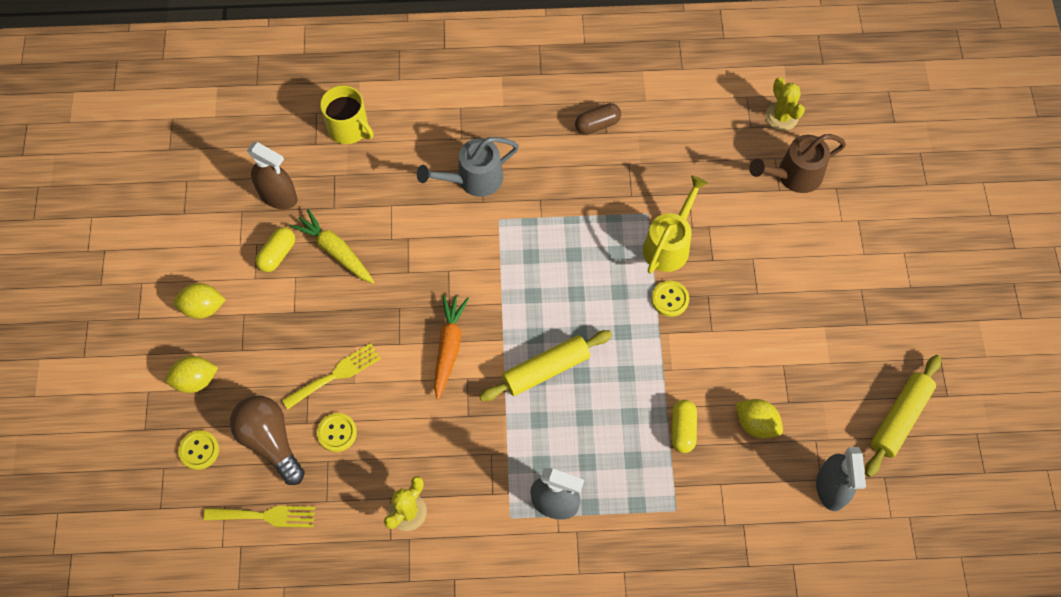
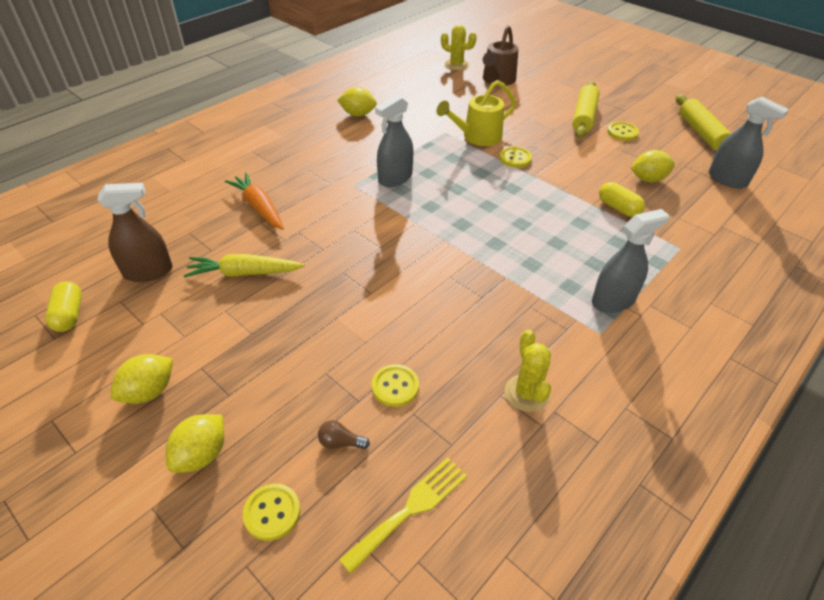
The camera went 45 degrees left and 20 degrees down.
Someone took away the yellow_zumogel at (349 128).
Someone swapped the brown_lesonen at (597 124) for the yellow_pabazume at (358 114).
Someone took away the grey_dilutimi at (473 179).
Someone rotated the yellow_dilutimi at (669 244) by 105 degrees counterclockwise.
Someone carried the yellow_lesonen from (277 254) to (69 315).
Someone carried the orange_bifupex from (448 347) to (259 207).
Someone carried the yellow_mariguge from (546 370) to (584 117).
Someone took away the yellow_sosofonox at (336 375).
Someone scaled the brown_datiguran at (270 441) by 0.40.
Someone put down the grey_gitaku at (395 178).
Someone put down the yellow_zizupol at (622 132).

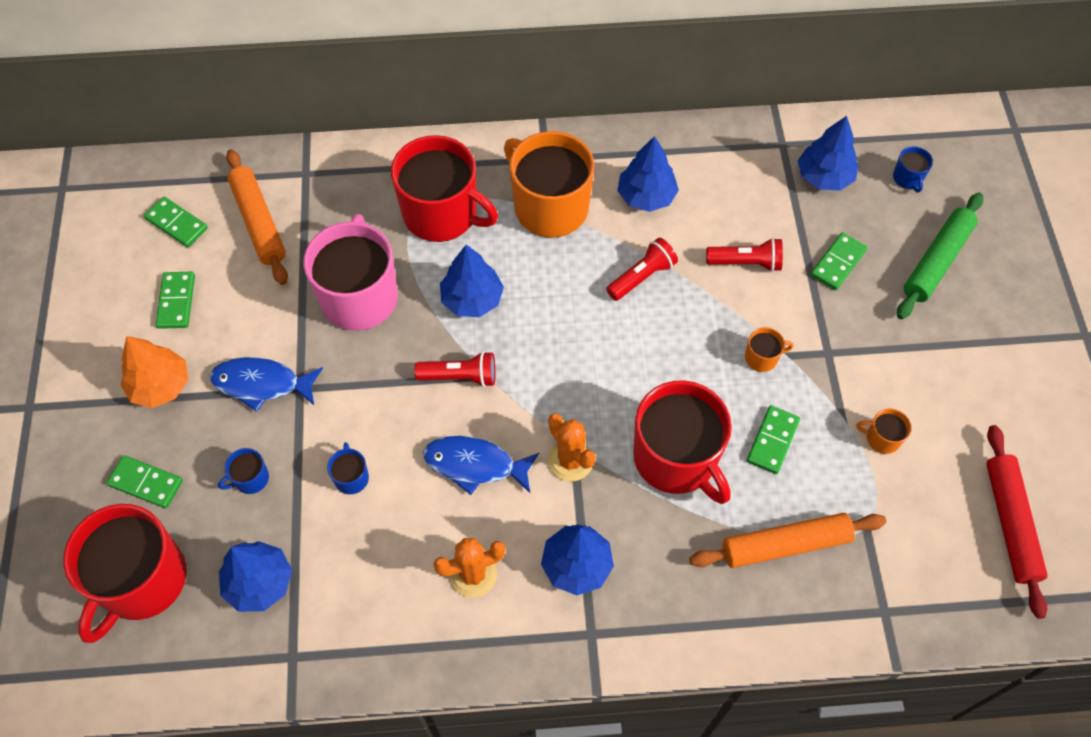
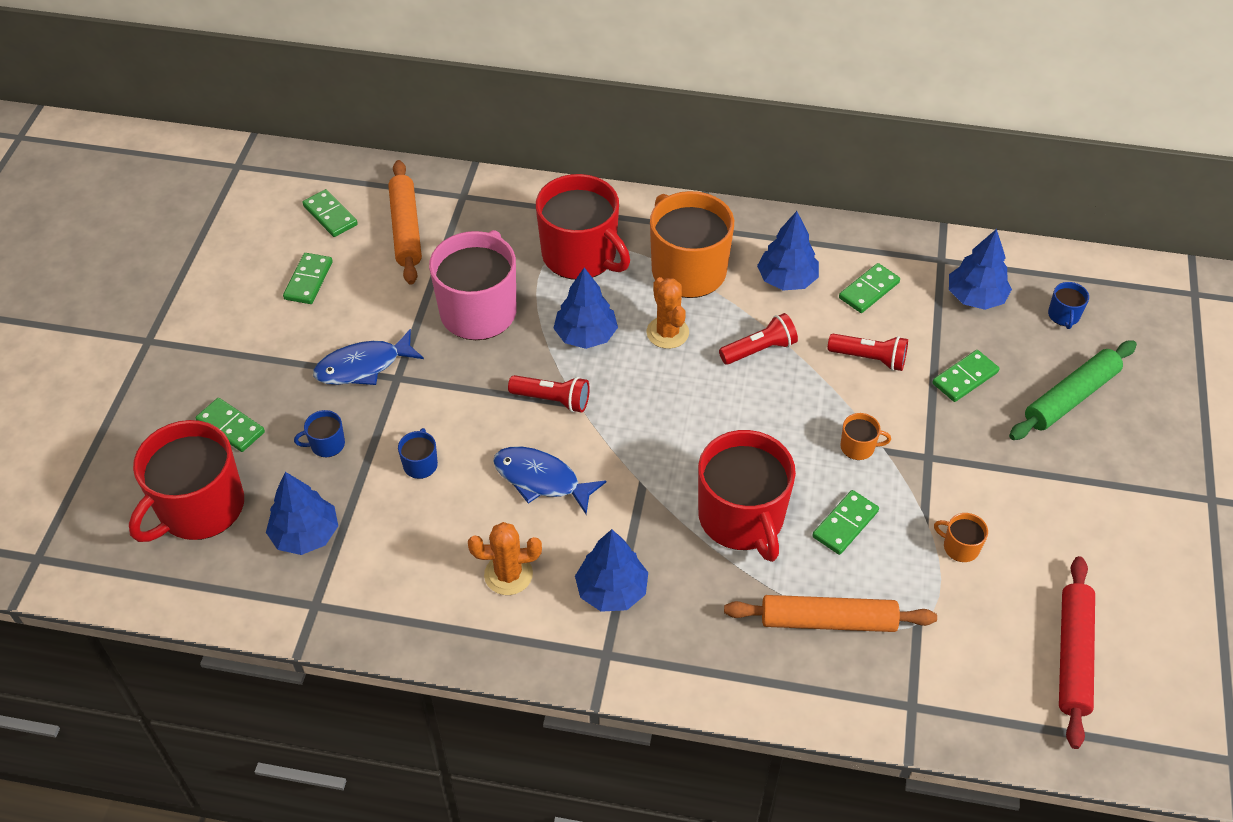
The camera went 15 degrees right and 10 degrees down.
Someone took away the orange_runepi at (160 386).
Someone rotated the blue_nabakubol at (261 384) by 45 degrees counterclockwise.
Someone carried the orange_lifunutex from (570 460) to (667 333).
Someone put down the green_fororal at (868 290).

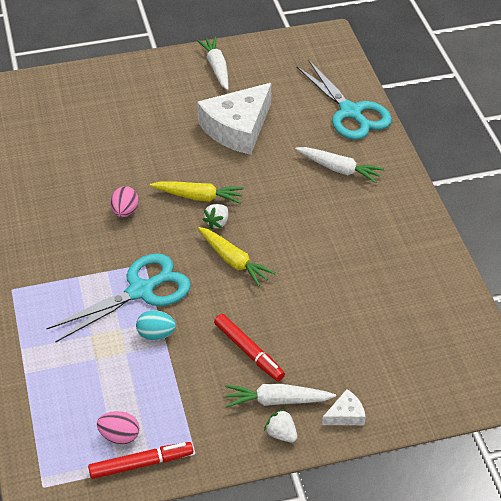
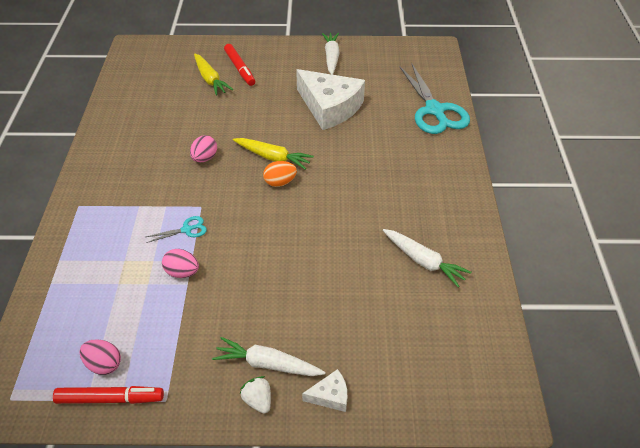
The camera went 15 degrees right and 0 degrees up.
Someone rotated the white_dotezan at (237 128) by 105 degrees counterclockwise.
Someone carried the white_bifupex from (339 169) to (423 261).
Someone swapped the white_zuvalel at (217 222) for the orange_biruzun at (280 182).
Someone carried the yellow_bifupex from (233 261) to (210 79).
Someone scaled the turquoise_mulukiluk at (141 291) by 0.43.
Someone repainted the turquoise_biruzun at (156 334), which became the pink_biruzun at (182 272).
Someone carried the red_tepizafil from (248 351) to (240 68).

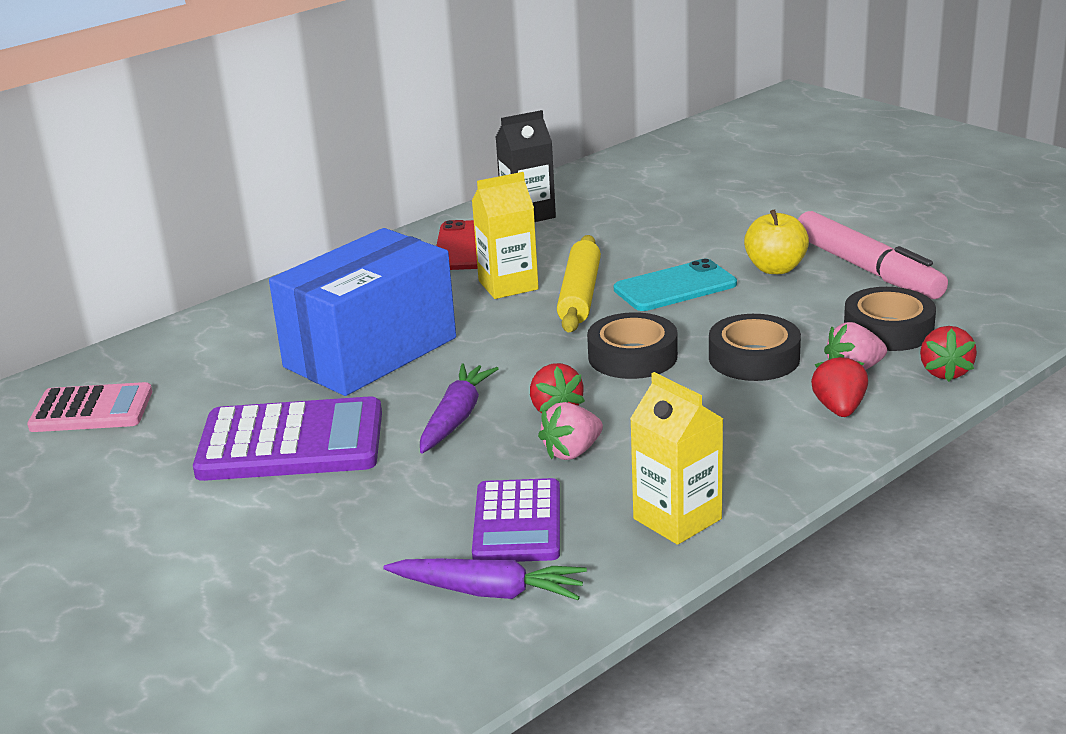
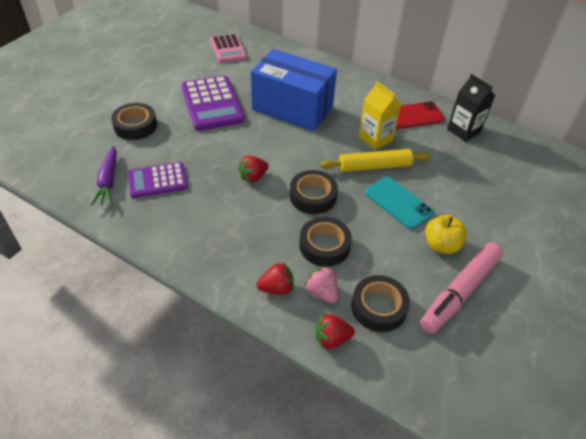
The camera went 70 degrees right and 20 degrees up.
Someone took away the purple_bifupex at (456 418).
Someone took away the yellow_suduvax at (677 519).
Someone took away the pink_zuvalel at (572 452).
Someone put down the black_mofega at (135 126).

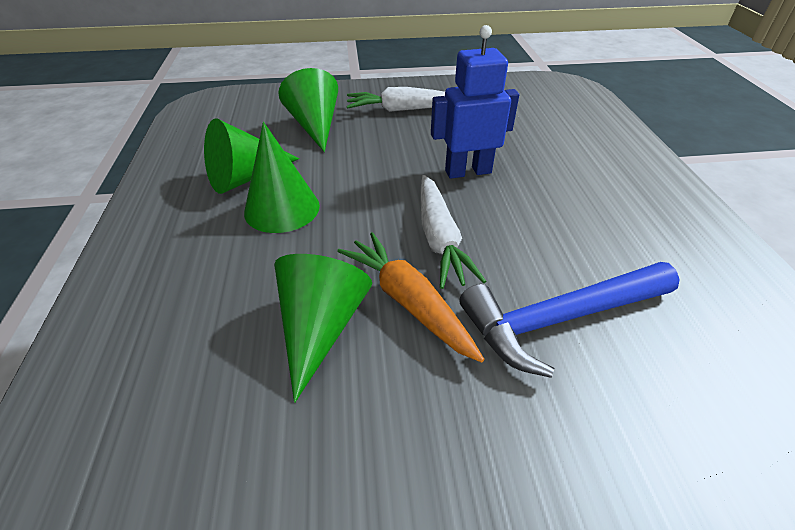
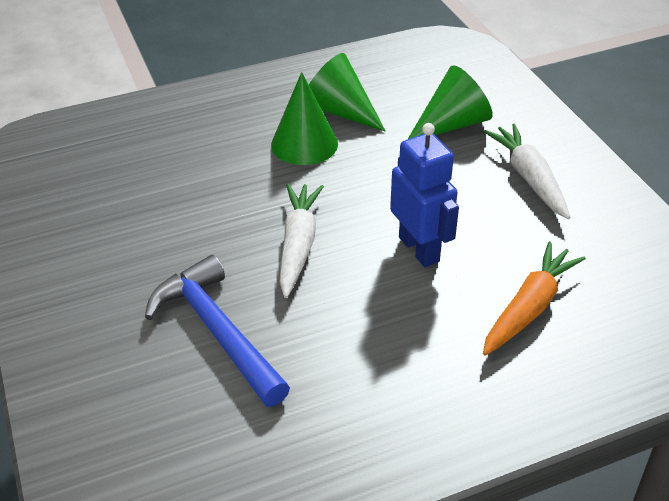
The camera went 75 degrees right and 0 degrees up.
Someone rotated the white_bifupex at (440 238) by 120 degrees clockwise.
Someone carried the orange_bifupex from (408 302) to (529 307).
Someone took away the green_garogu at (320 327).

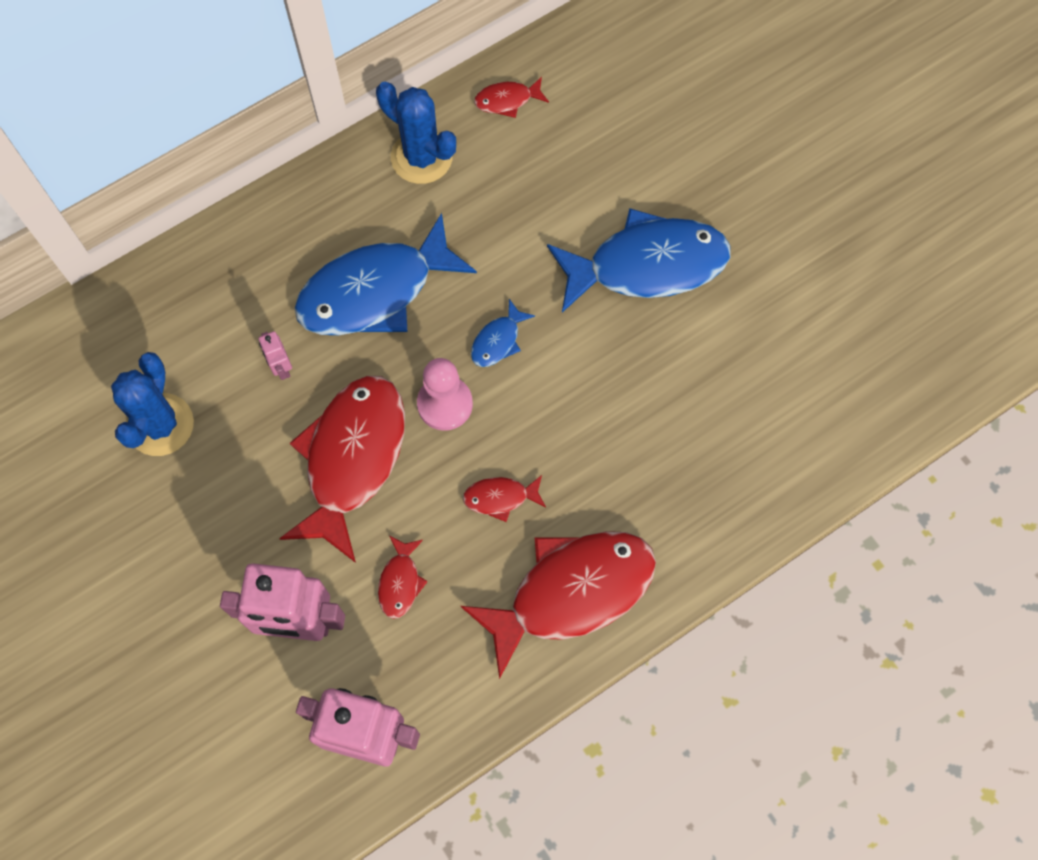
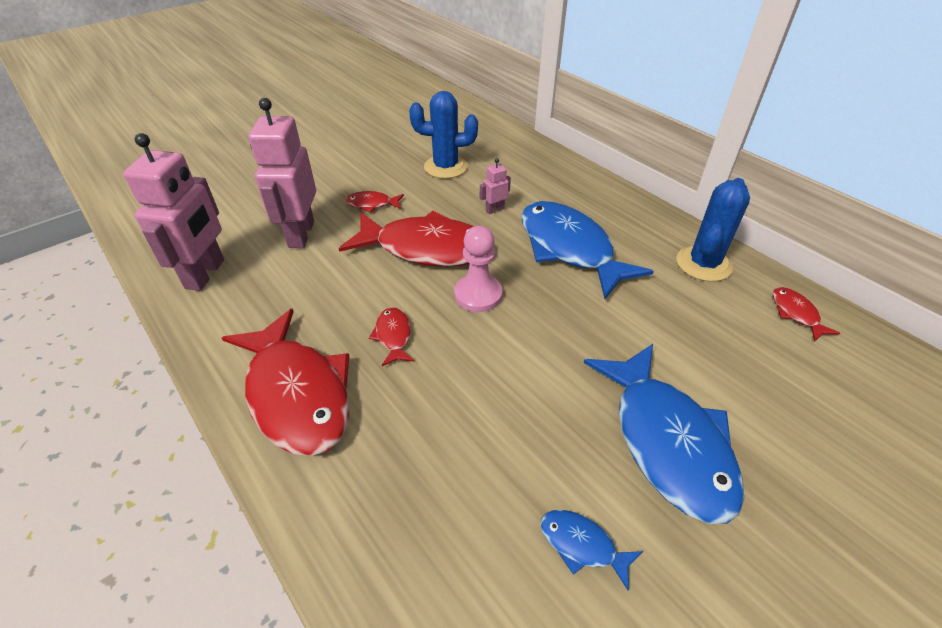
The camera went 85 degrees right and 25 degrees down.
Someone carried the blue_nabakubol from (498 341) to (582 545).
Someone carried the red_nabakubol from (400 582) to (372 204).

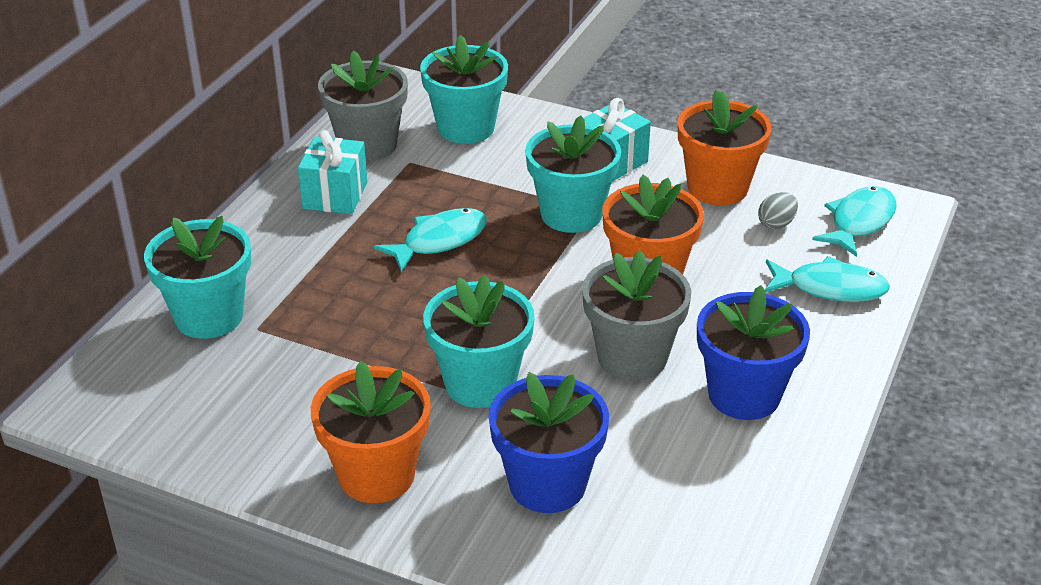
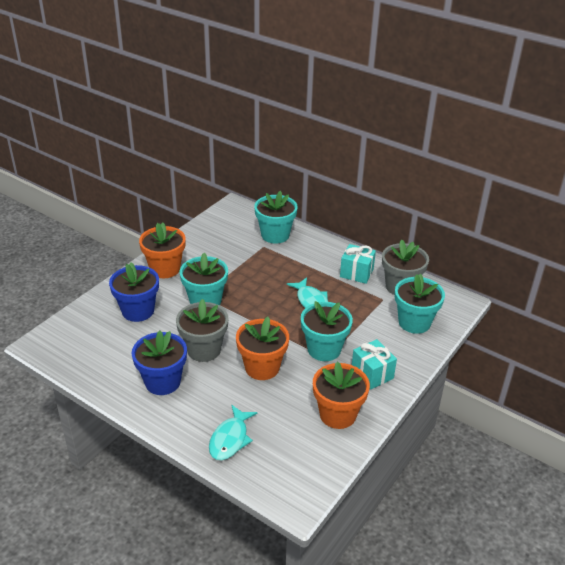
The camera went 100 degrees right and 0 degrees up.
Someone took away the turquoise_nabakubol at (859 222).
Someone took away the grey_biruzun at (776 224).

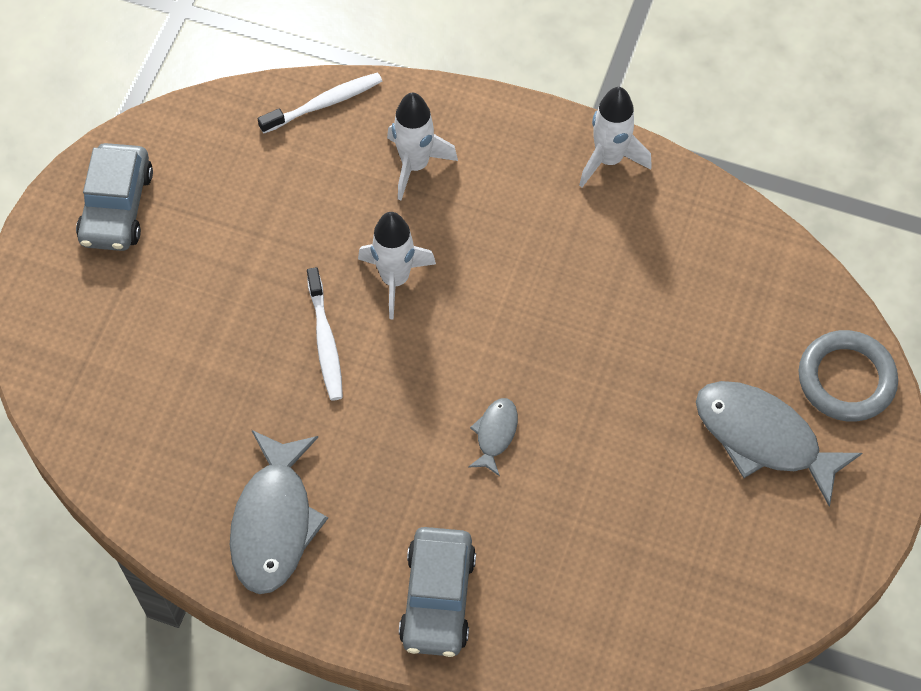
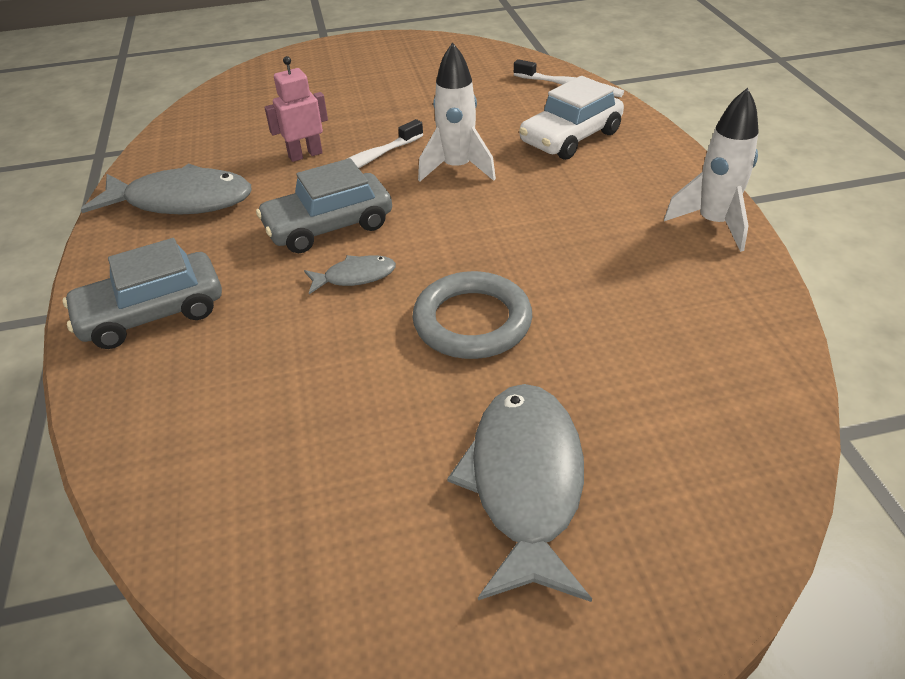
The camera went 60 degrees right and 20 degrees down.
Someone swapped the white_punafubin at (415 165) for the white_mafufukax at (570 138).
Someone carried the grey_mafufukax from (117 207) to (329 226).
Someone carried the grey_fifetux from (846 379) to (472 321).
Someone rotated the grey_nabakubol at (274 522) by 150 degrees counterclockwise.
Someone put down the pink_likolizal at (305 155).

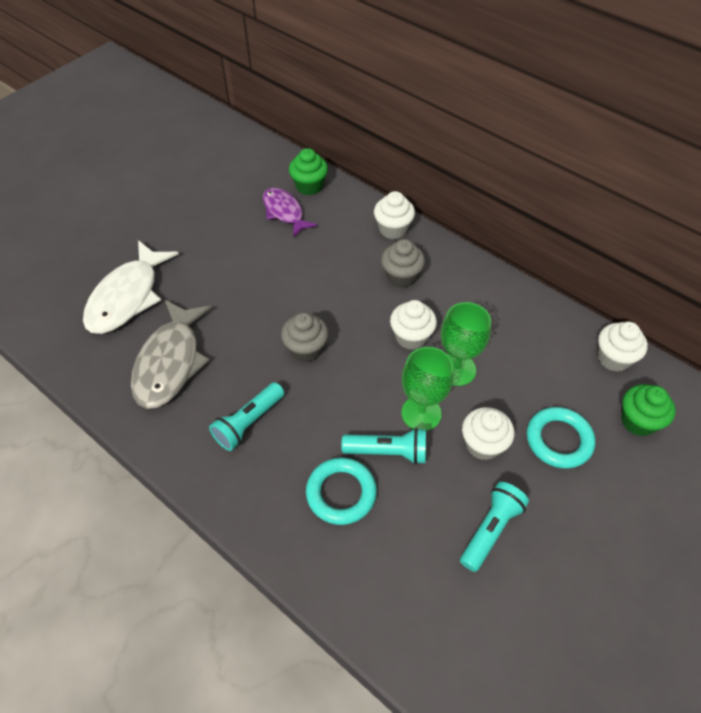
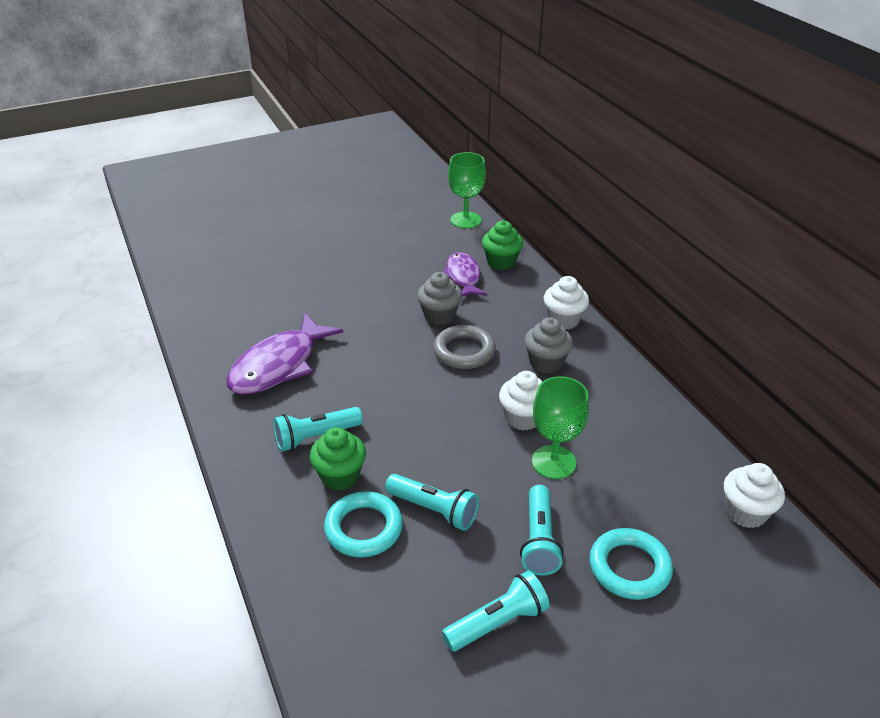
The camera went 25 degrees right and 15 degrees down.
Someone took away the white_nabakubol at (127 297).
Someone repainted the grey_nabakubol at (170 362), which became the purple_nabakubol at (279 365).
Someone carried the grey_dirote from (306 349) to (439 316).
Someone carried the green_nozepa from (421 413) to (465 220).
Someone carried the green_dirote from (638 421) to (340 476).
Someone swapped the white_dirote at (483 444) for the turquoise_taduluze at (539 540).
Someone put down the grey_fifetux at (464 351).

